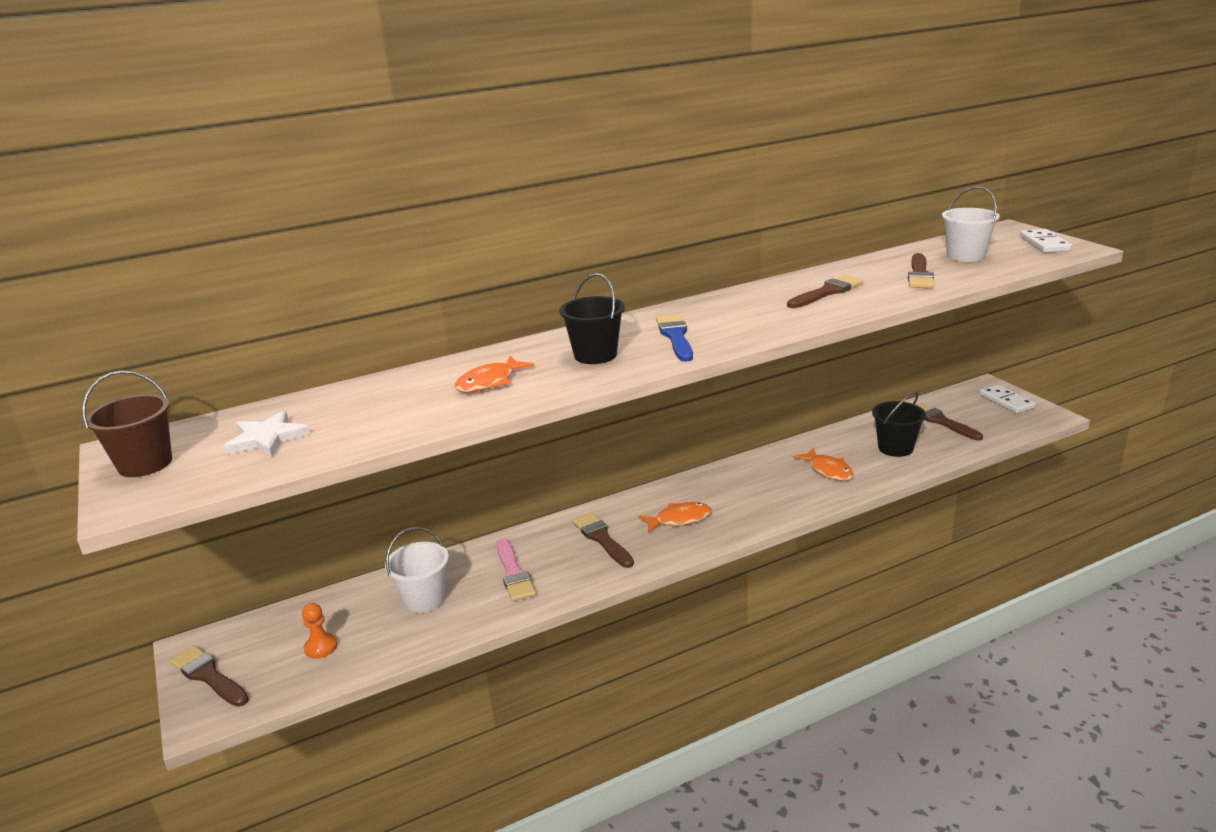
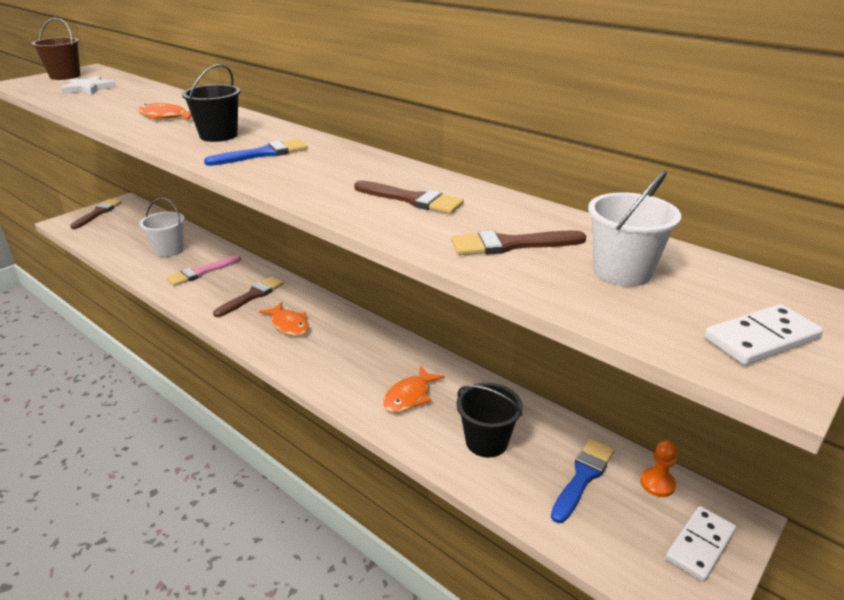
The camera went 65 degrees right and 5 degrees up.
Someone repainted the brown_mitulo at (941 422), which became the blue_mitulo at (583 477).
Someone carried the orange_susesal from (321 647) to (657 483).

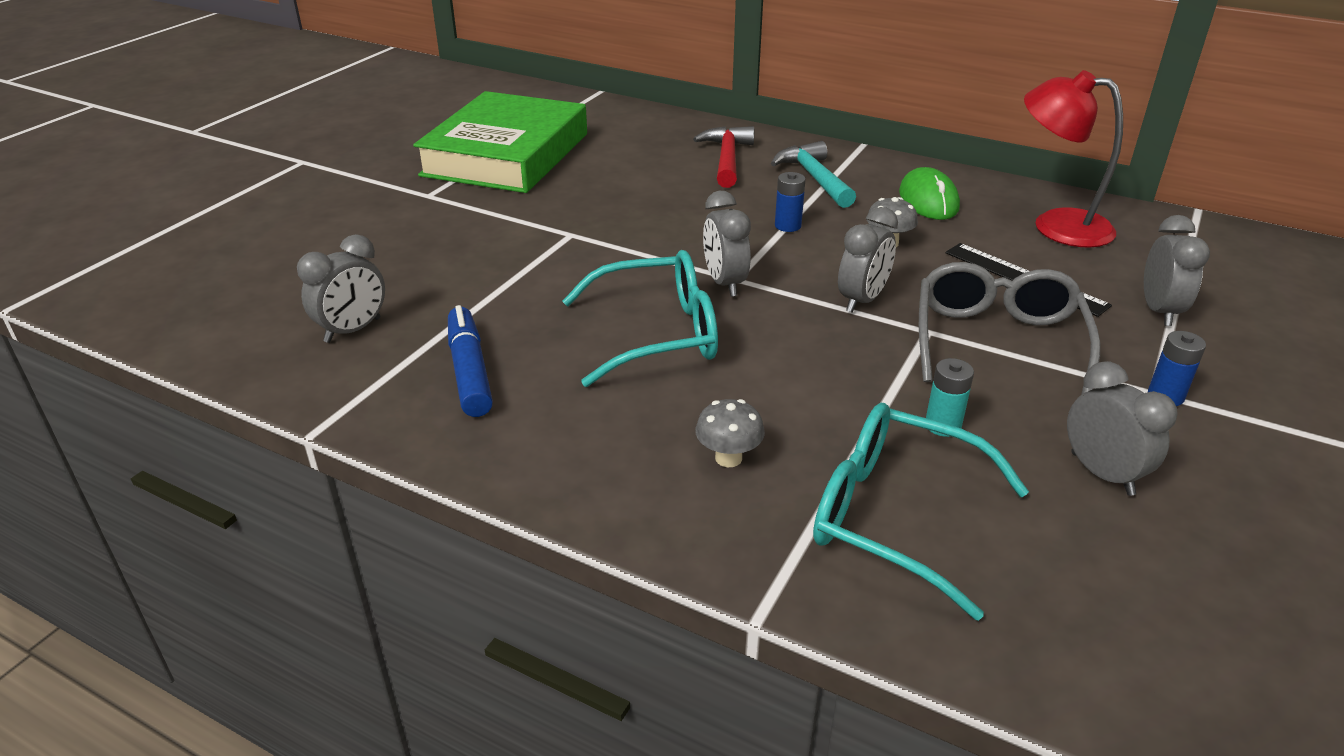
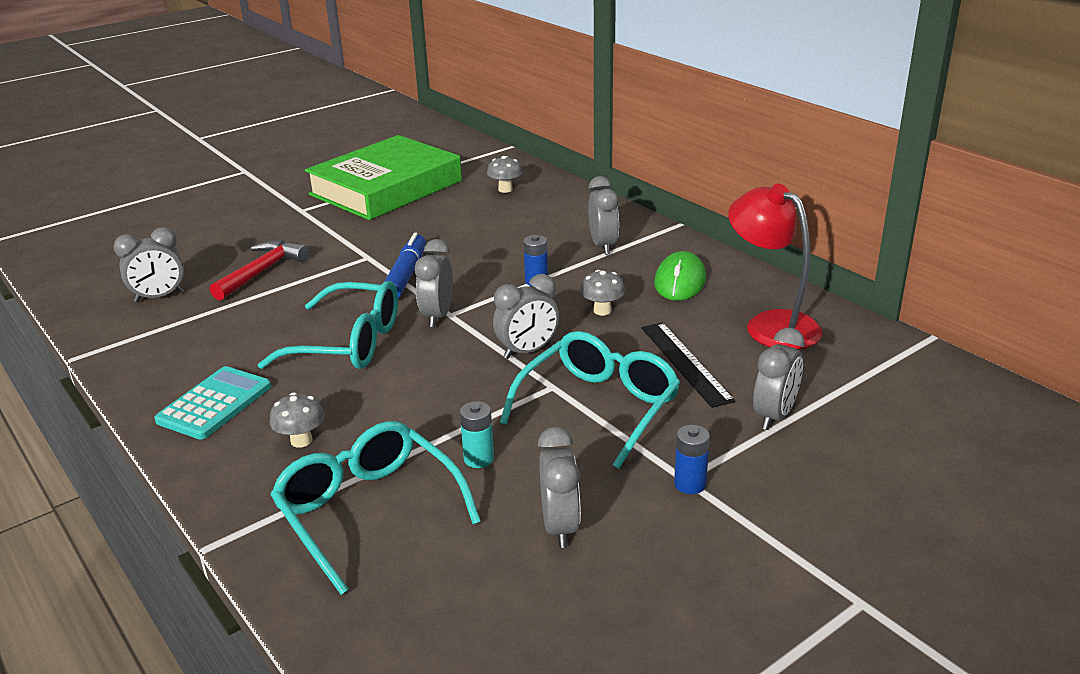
The camera went 25 degrees right and 5 degrees down.
Someone carried the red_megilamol from (727 159) to (262 272).
Someone swapped the turquoise_megilamol at (814 178) for the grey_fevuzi at (603 246).
Someone repainted the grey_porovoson at (997 341), which became the turquoise_porovoson at (599 407).
Someone carried the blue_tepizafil from (469 371) to (406 275).
Someone put down the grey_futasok at (505 189).
Someone put down the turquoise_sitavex at (214 404).

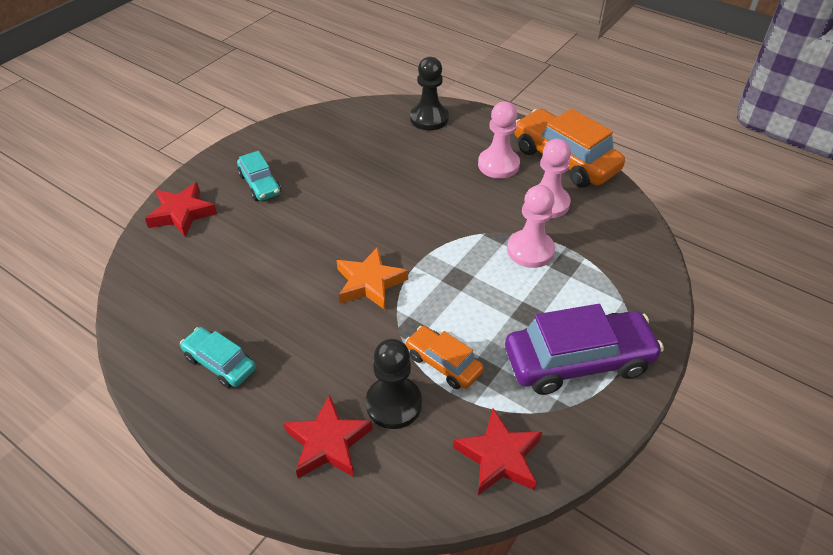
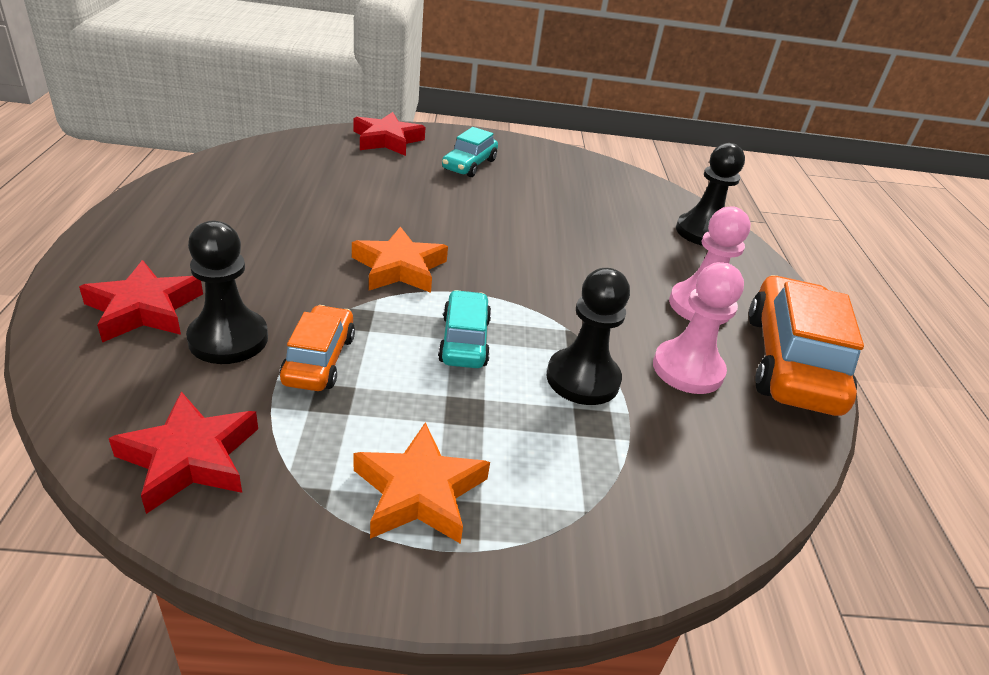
The camera went 50 degrees right and 10 degrees down.
Someone repainted the pink_susesal at (530 250), which became the black_susesal at (583 379).
Someone swapped the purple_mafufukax at (578 361) for the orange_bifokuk at (419 491).
Someone carried the turquoise_mafufukax from (220 363) to (464 340).

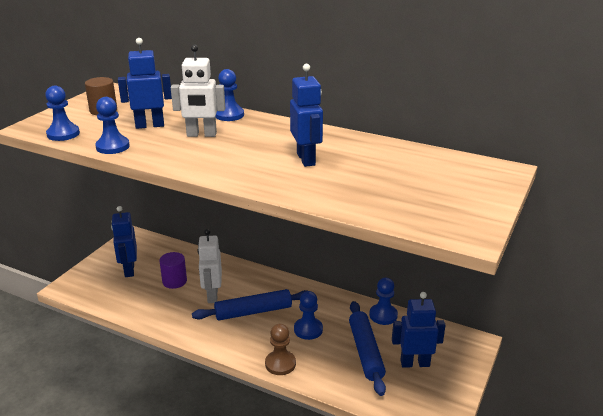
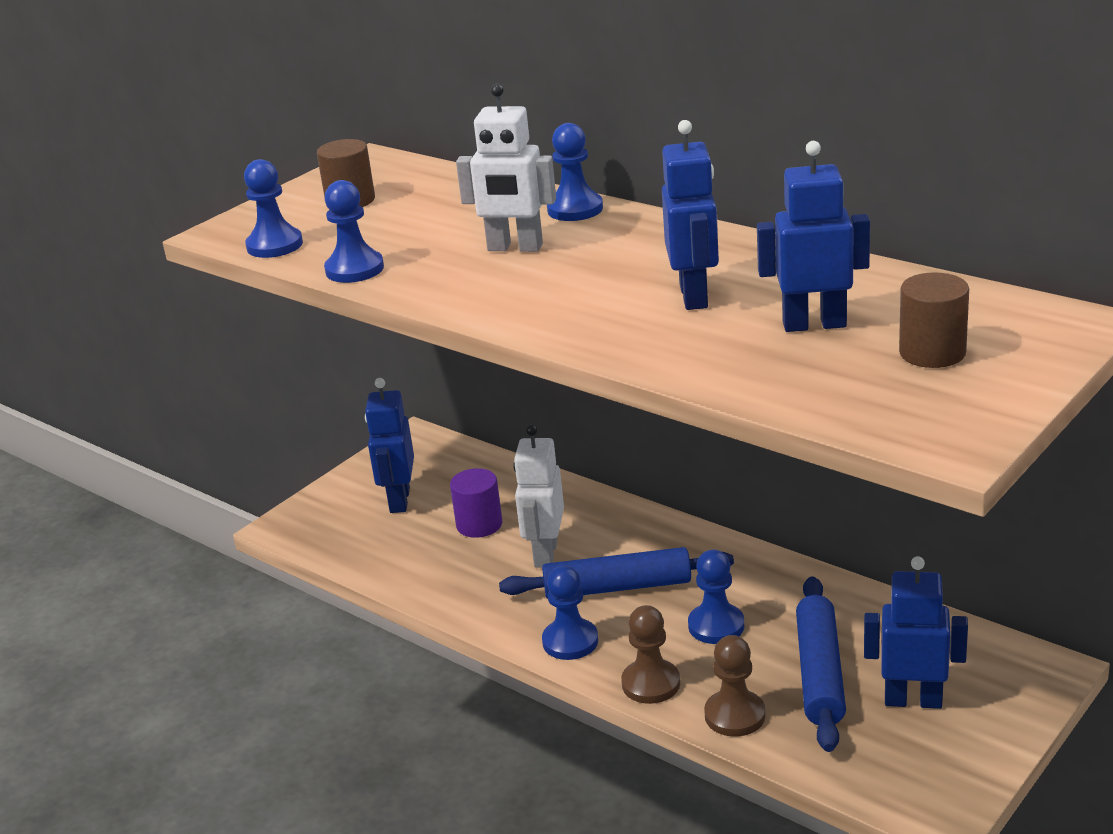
The camera went 15 degrees right and 0 degrees up.
Someone carried the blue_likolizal from (150 125) to (814 324).
Someone carried the blue_susesal from (383 315) to (570 641).
Someone put down the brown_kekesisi at (932 353).
Someone put down the brown_susesal at (734 715).

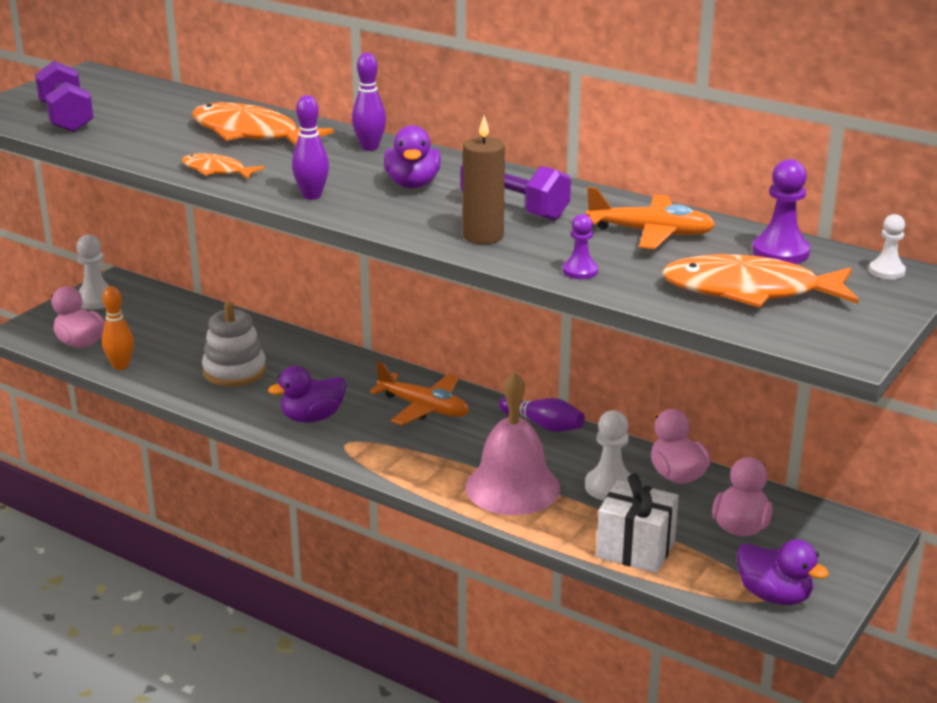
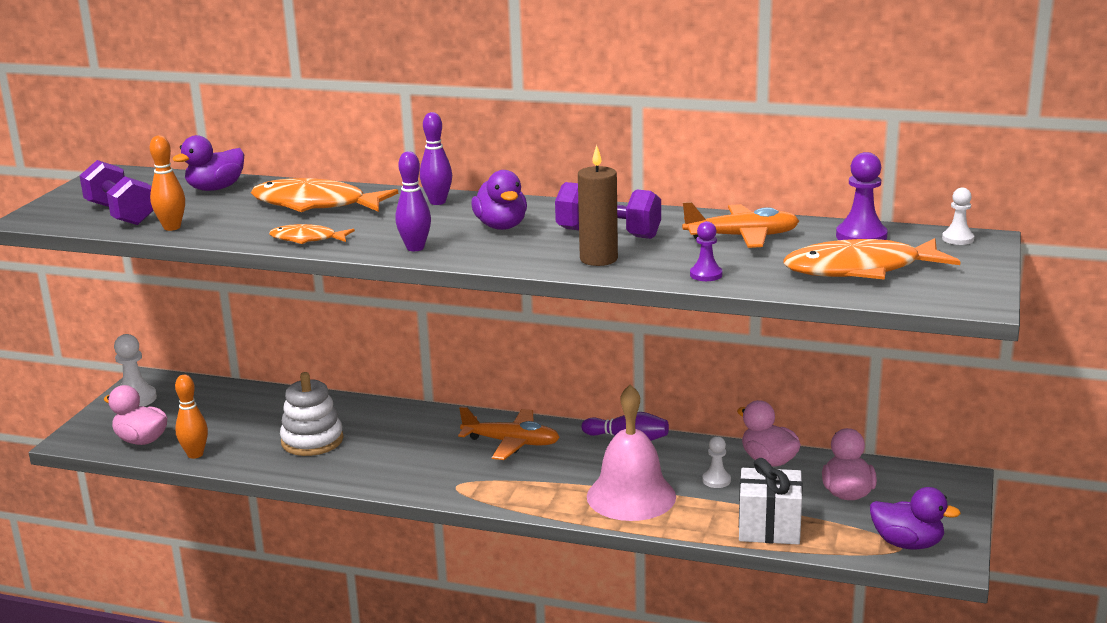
The camera went 15 degrees left and 5 degrees down.
Someone carried the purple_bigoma from (312 417) to (216 188).
Someone scaled the white_susesal at (609 487) by 0.61.
Someone put down the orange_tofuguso at (172 227).

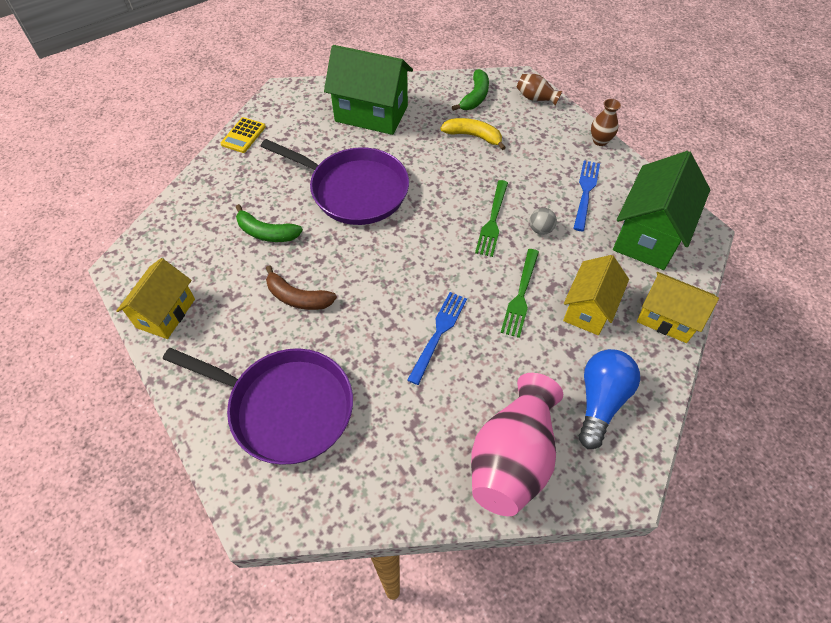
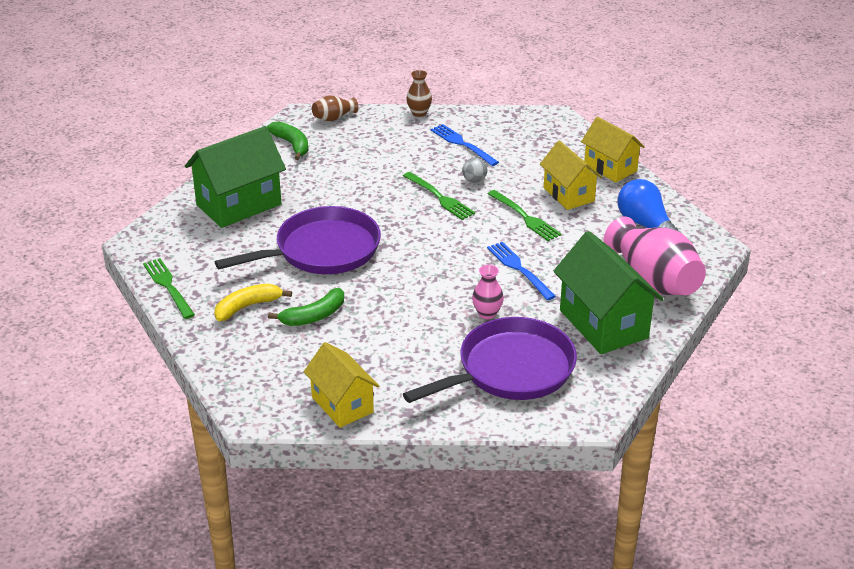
The camera went 55 degrees left and 20 degrees down.
Someone swapped the yellow_sitavex at (243 135) for the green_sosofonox at (168 286).
Someone carried the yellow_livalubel from (473 136) to (247 307).
Someone carried the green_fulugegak from (648 235) to (603 324).
Someone took away the brown_livalubel at (298 297).
Someone rotated the yellow_fulugegak at (666 319) by 75 degrees clockwise.
Someone put down the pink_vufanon at (487 313).

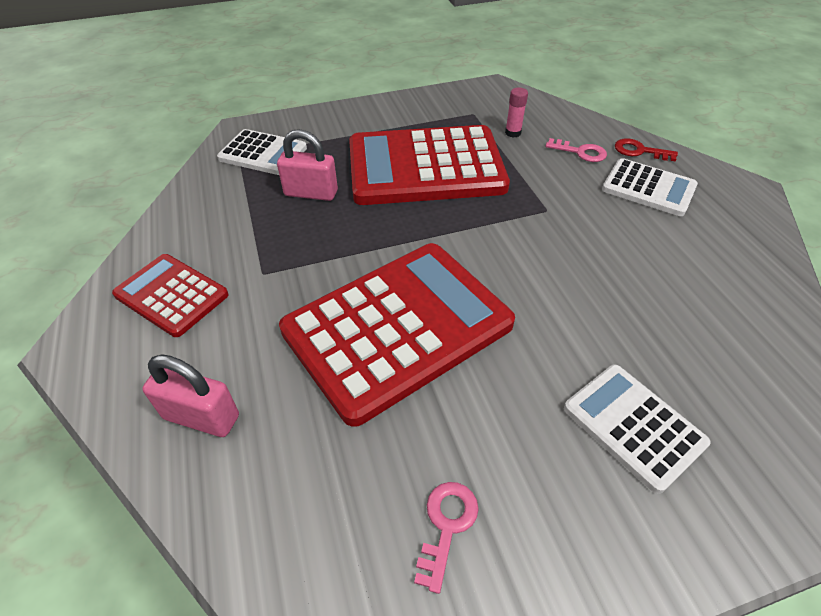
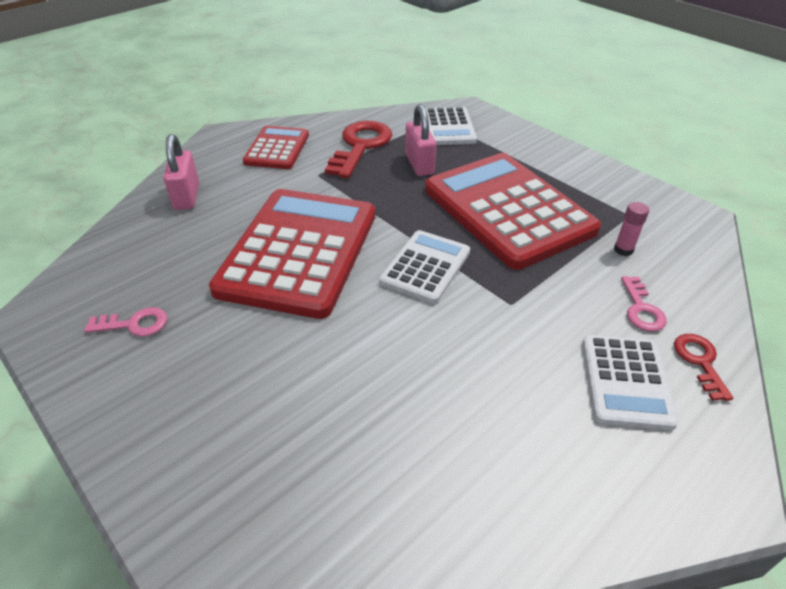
The camera went 65 degrees right and 5 degrees down.
Someone rotated the red_sitavex at (397 327) by 105 degrees counterclockwise.
Someone carried the white_sitavex from (633 426) to (425 267).
Someone put down the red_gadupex at (360 146).

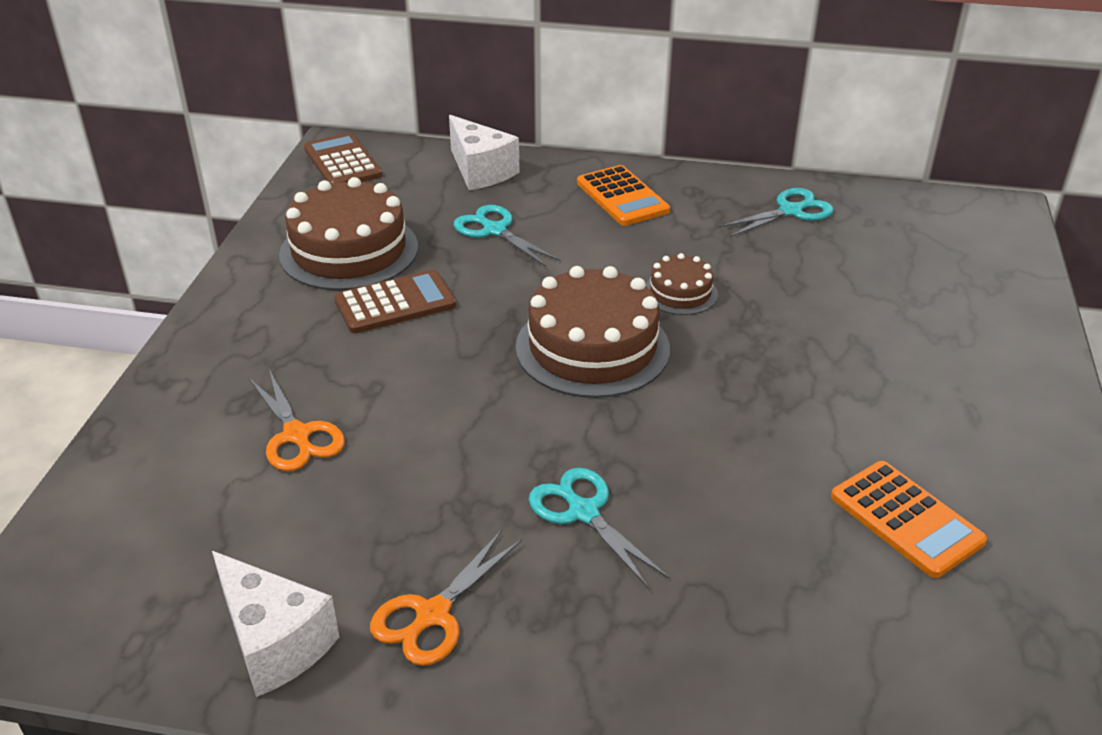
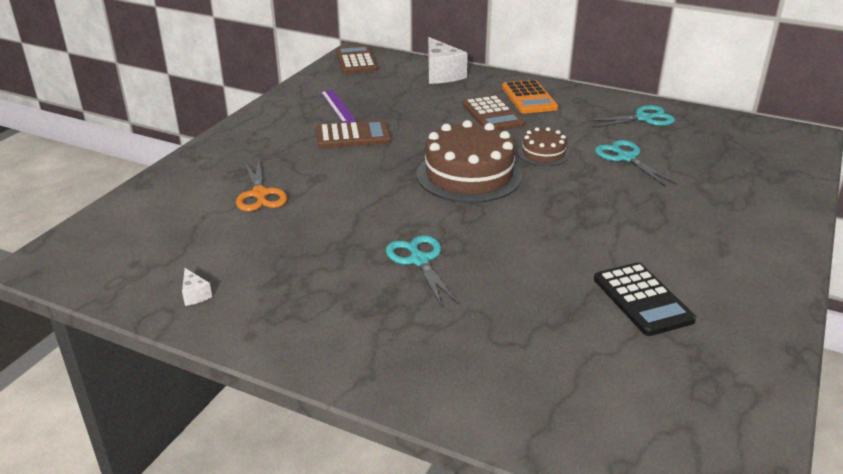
The camera went 15 degrees right and 5 degrees down.
Someone swapped the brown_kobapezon at (349 251) for the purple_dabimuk at (338 106).
Someone carried the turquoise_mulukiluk from (494 230) to (625 158).
Someone repainted the orange_sitavex at (906 519), which became the black_sitavex at (642 299).
Someone took away the orange_mulukiluk at (432 615).
Someone scaled the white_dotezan at (274 642) by 0.43.
Someone put down the brown_sitavex at (492 115).

